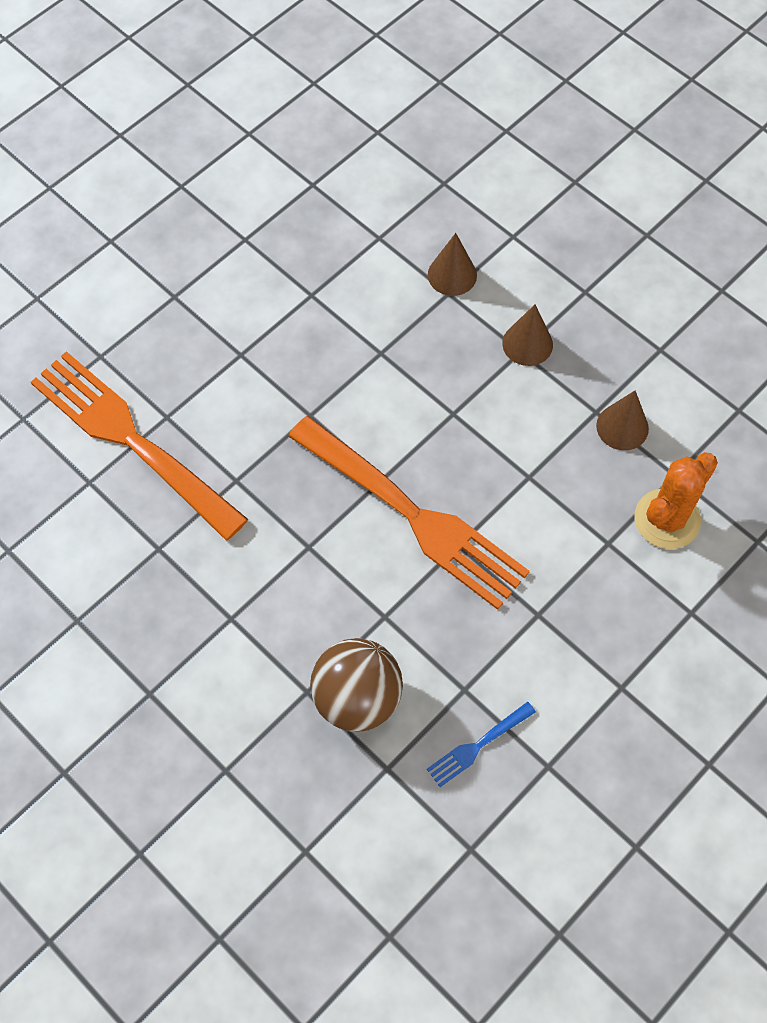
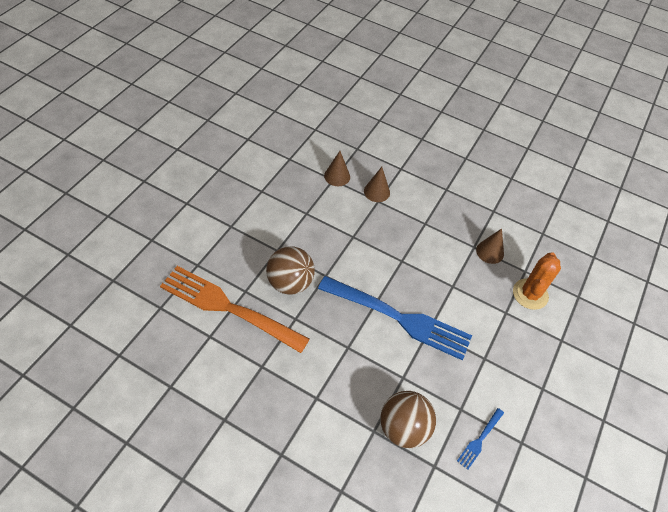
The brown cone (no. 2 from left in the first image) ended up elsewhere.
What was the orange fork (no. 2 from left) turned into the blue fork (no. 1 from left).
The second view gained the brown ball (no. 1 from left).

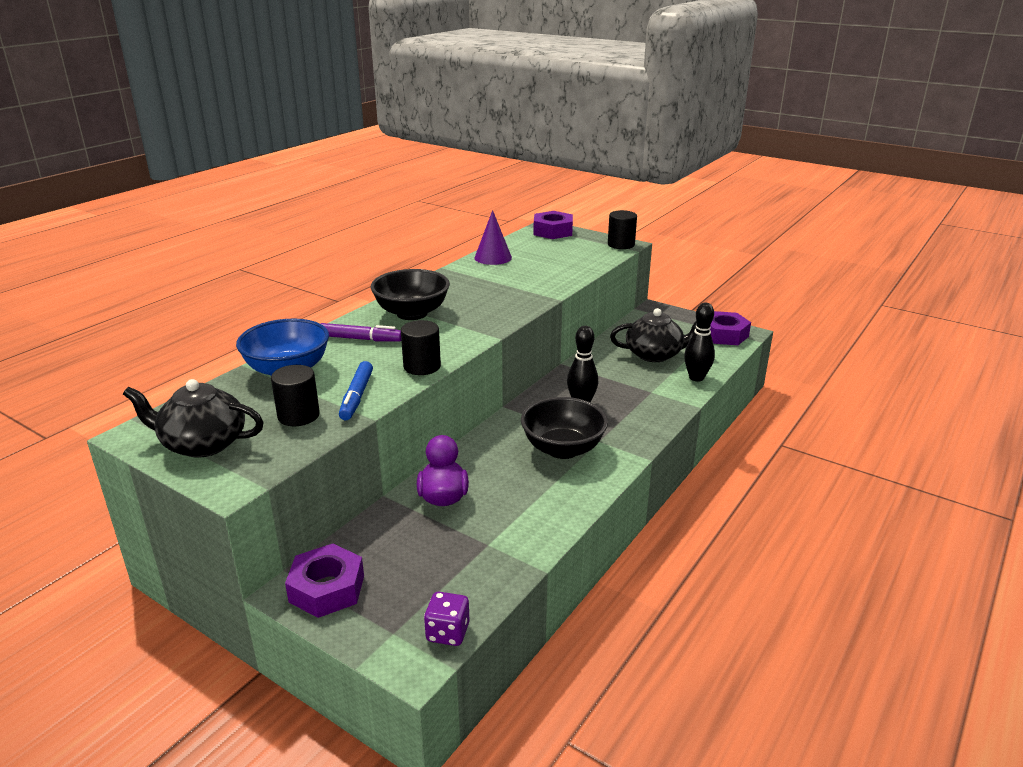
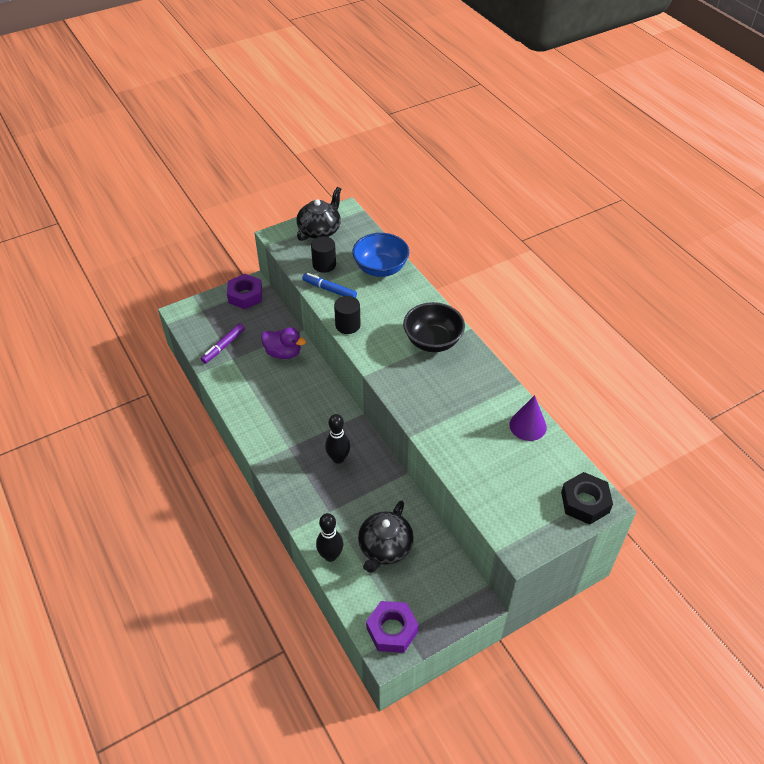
The second view lost the black cylinder (no. 3 from left).
What was the purple nut (no. 2 from left) turned into the black nut.
The purple marker ended up elsewhere.
The second view lost the black bowl (no. 2 from left).
The second view lost the purple dice.

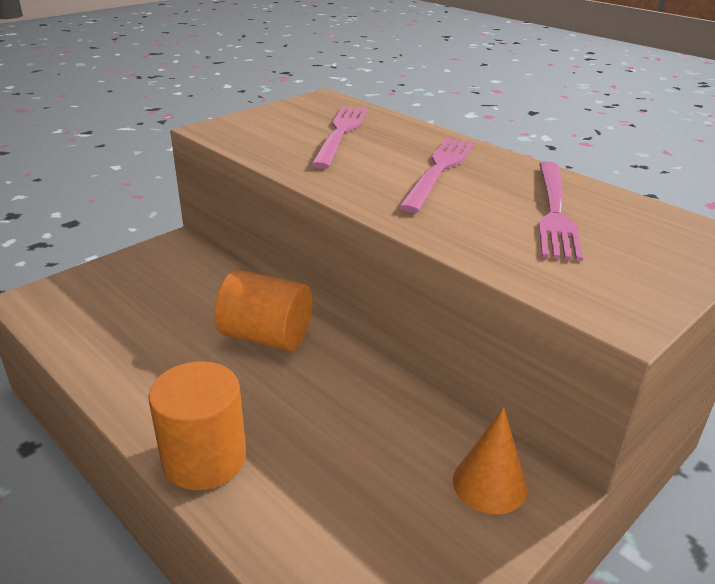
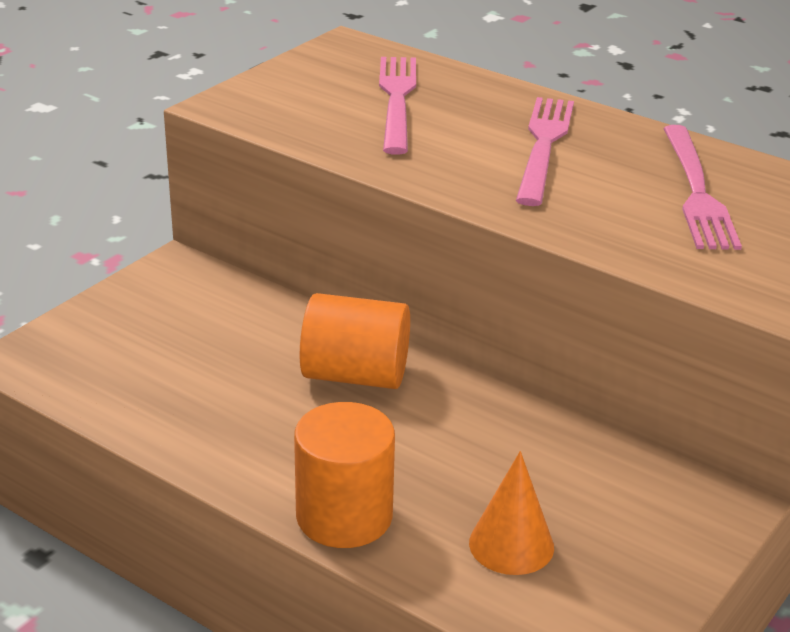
The orange cone ended up elsewhere.

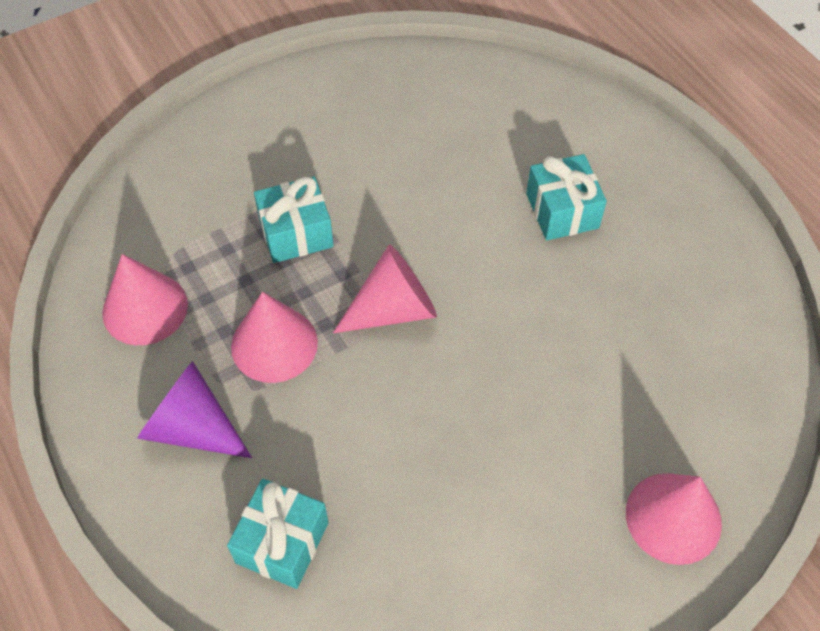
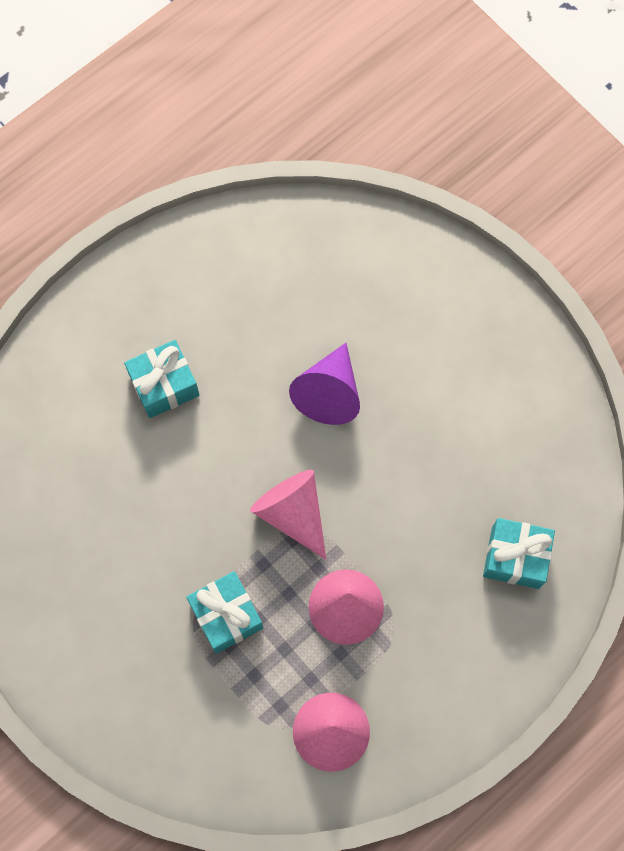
The purple cone ended up elsewhere.
The second view lost the pink cone (no. 4 from left).

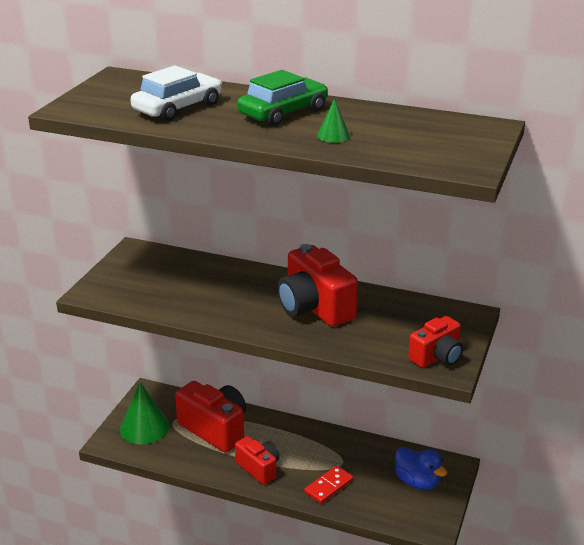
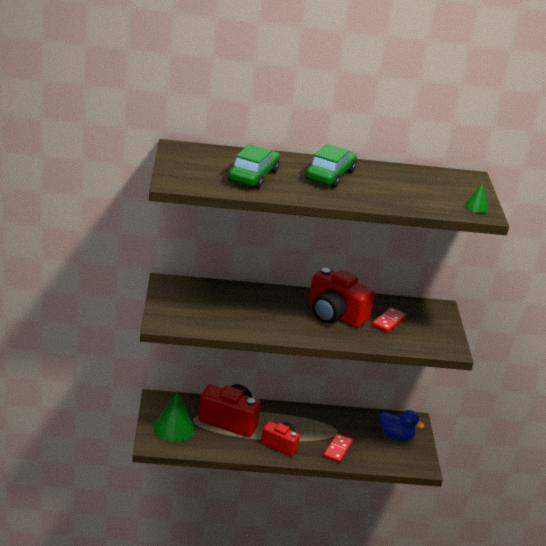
What was the white car turned into the green car (no. 1 from left).
The green cone (no. 2 from left) ended up elsewhere.
The second view lost the red camera (no. 4 from left).
The second view gained the red domino (no. 2 from left).

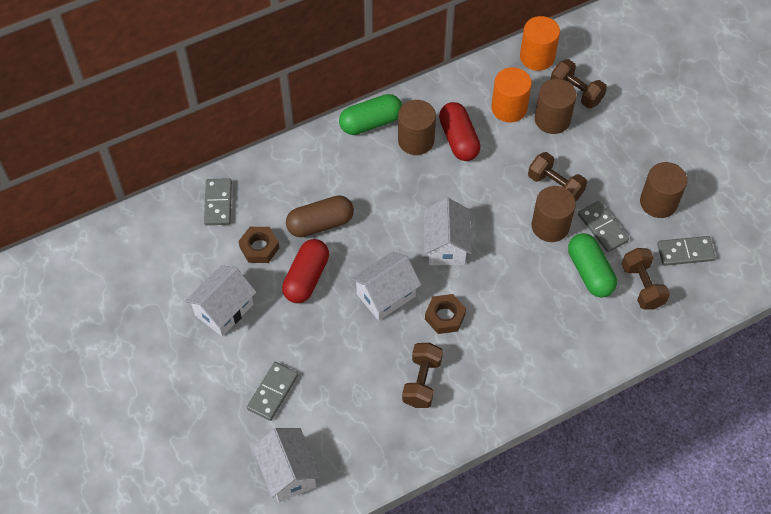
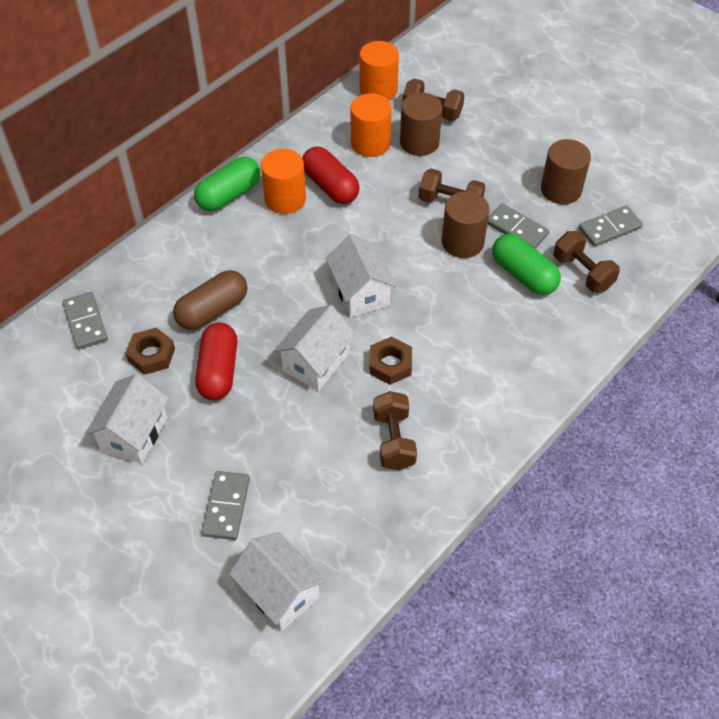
What was the brown cylinder (no. 1 from left) turned into the orange cylinder (no. 1 from left).

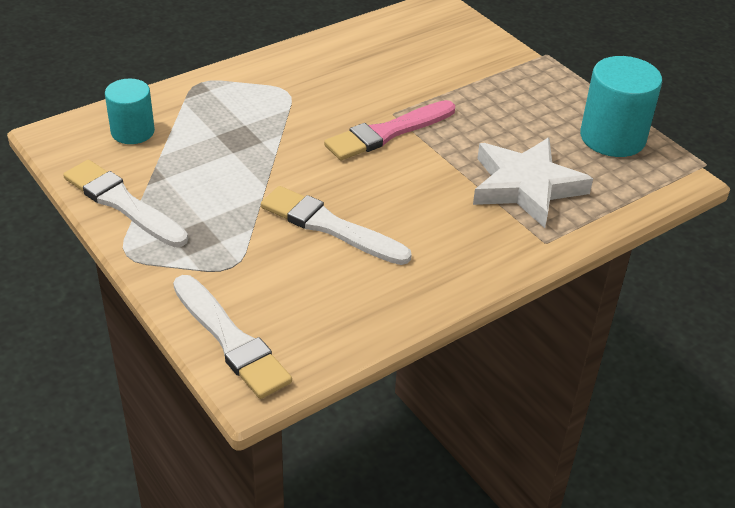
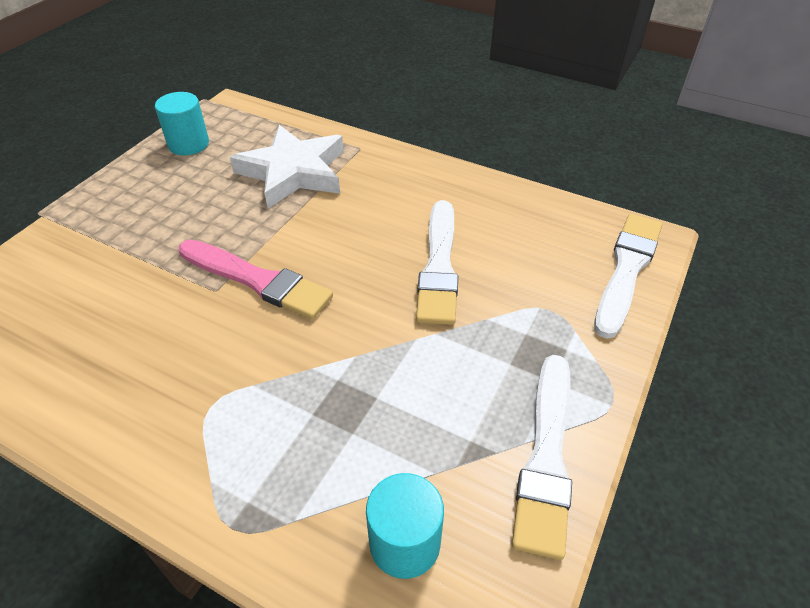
The size of the turquoise cylinder (no. 2 from left in the first image) changed by a factor of 0.64.

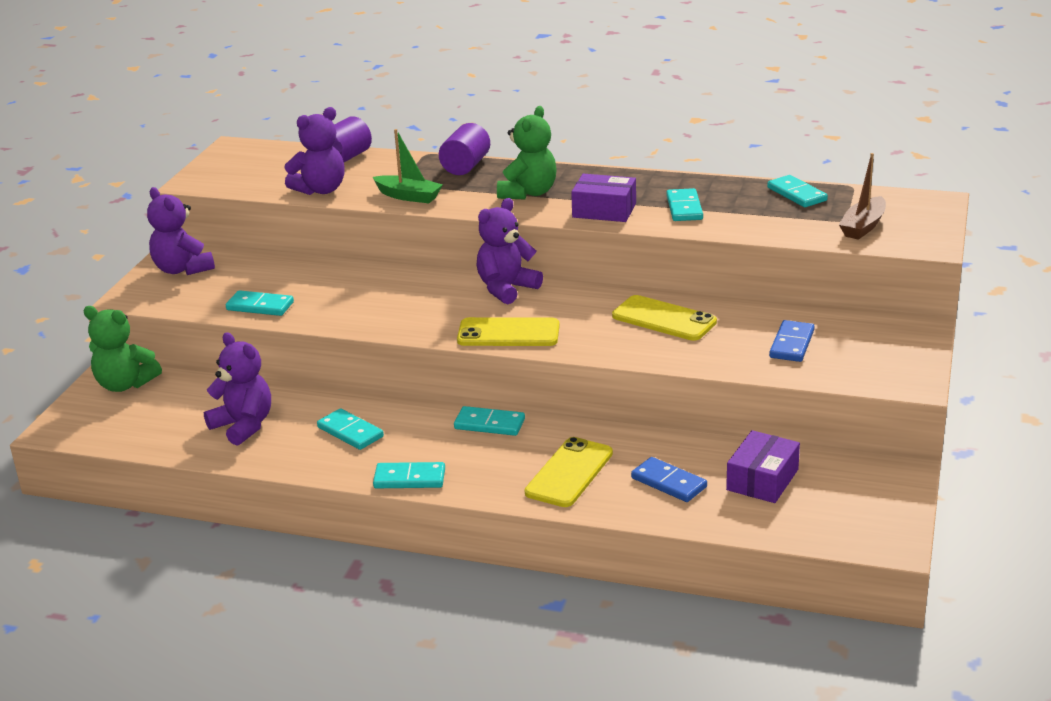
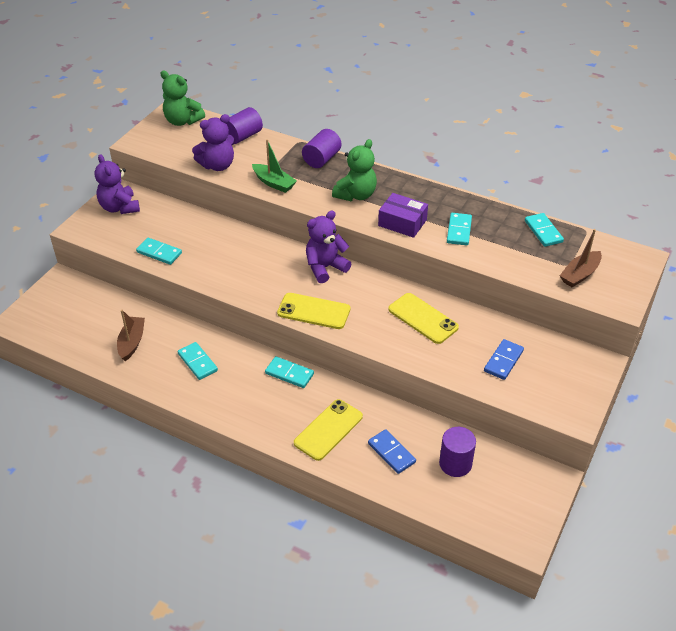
The green teddy bear (no. 1 from left) ended up elsewhere.
Where the purple teddy bear (no. 2 from left) stood, the brown boat (no. 1 from left) came to stand.
Where the purple box (no. 2 from left) stood, the purple cylinder (no. 3 from left) came to stand.
The second view lost the turquoise domino (no. 3 from left).

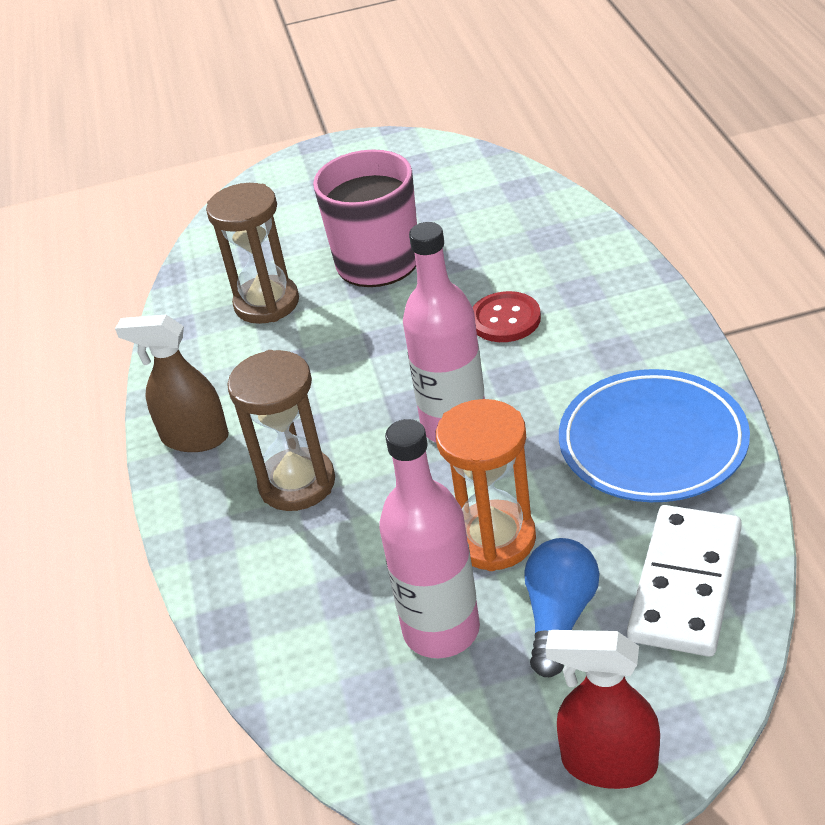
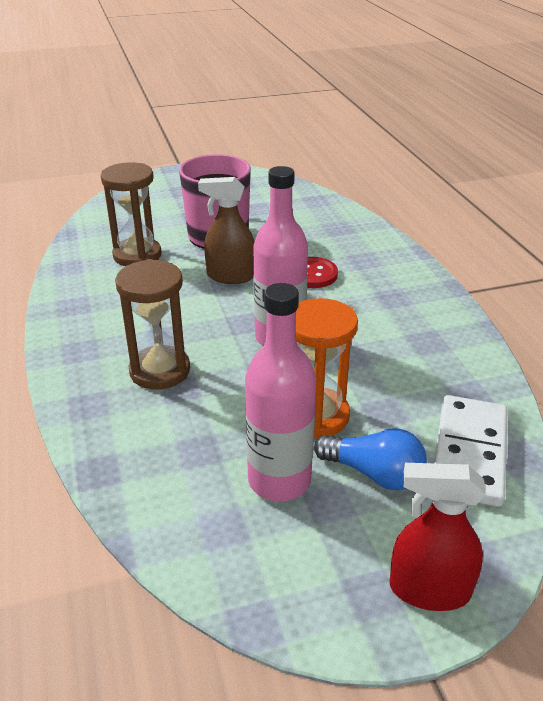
The brown spray bottle ended up elsewhere.
The second view lost the blue plate.
The blue light bulb ended up facing another way, 105 degrees clockwise from before.

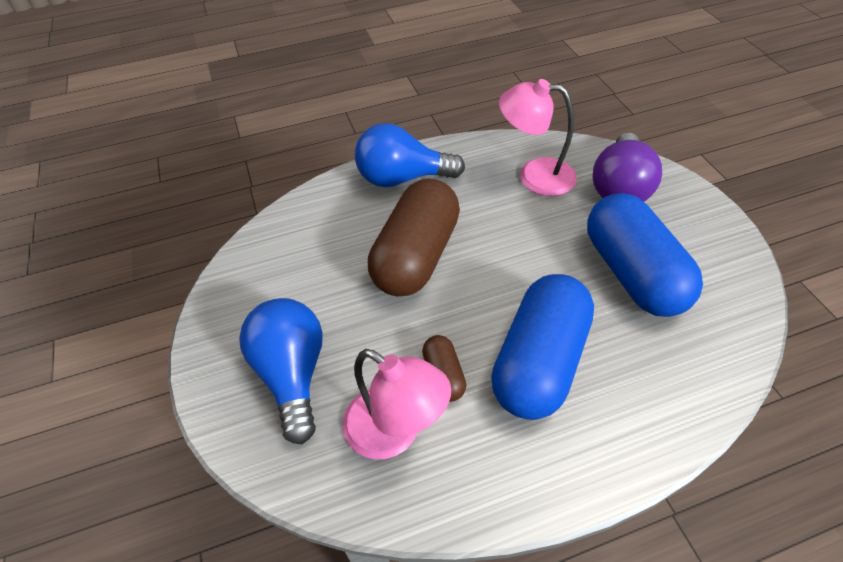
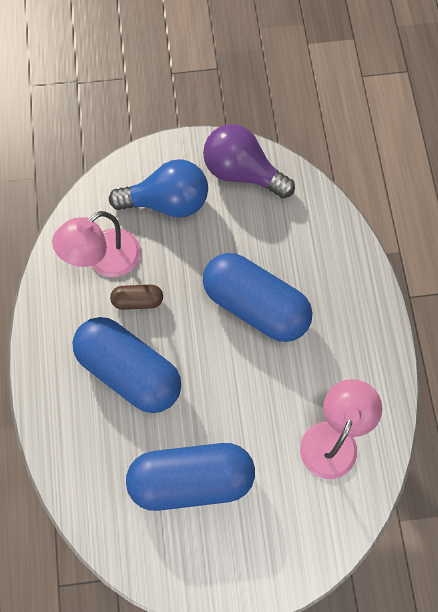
The second view lost the blue light bulb (no. 2 from left).
The purple light bulb ended up elsewhere.
What was the brown capsule (no. 1 from left) turned into the blue capsule (no. 3 from left).

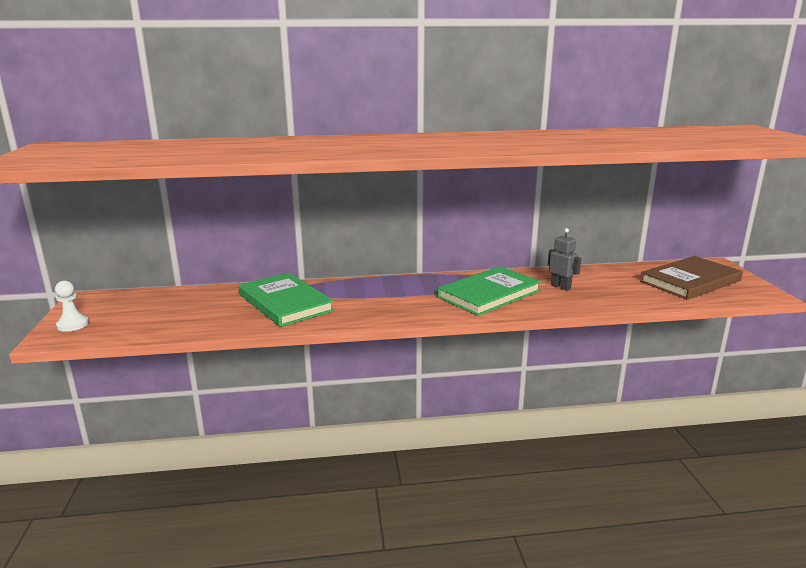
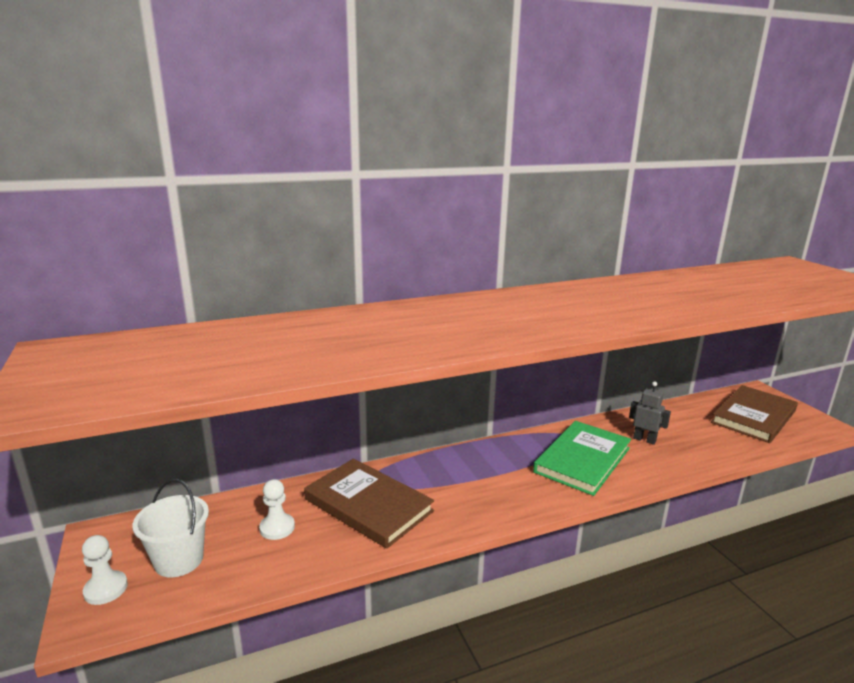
What was the green book (no. 1 from left) turned into the brown book (no. 1 from left).
The second view gained the white bucket.
The second view gained the white pawn (no. 2 from left).

